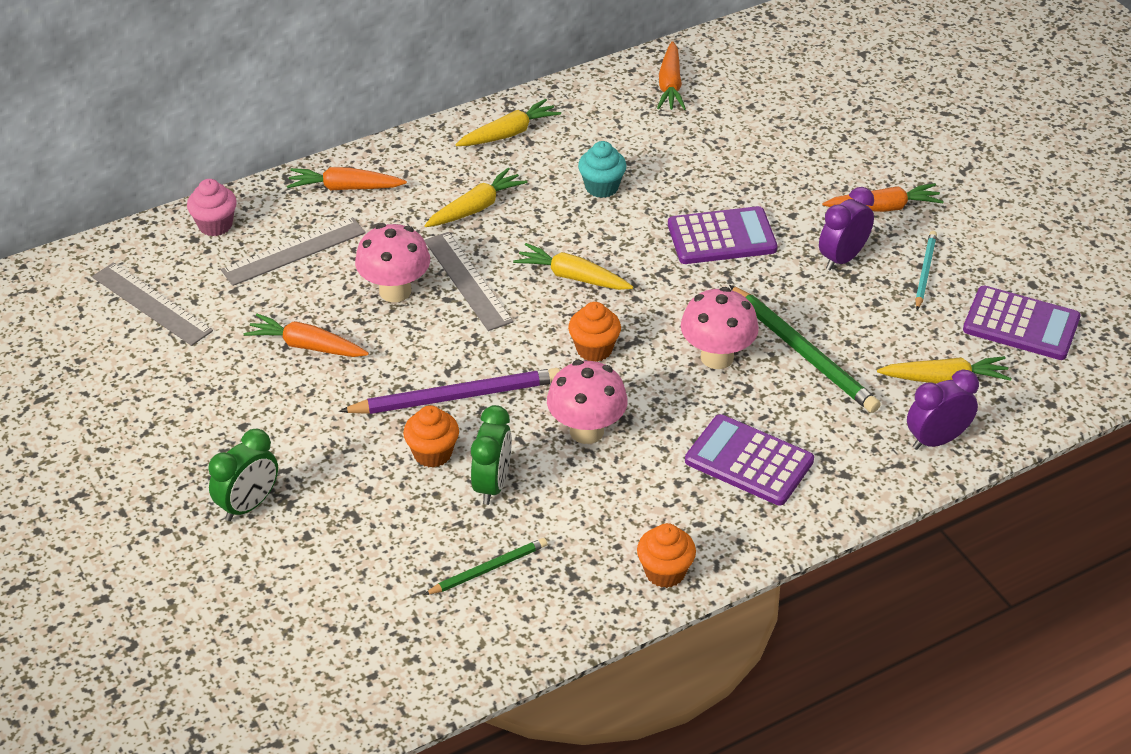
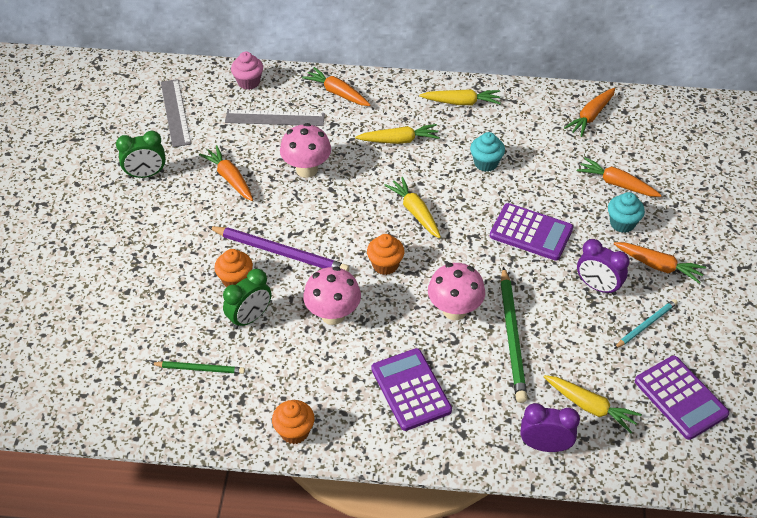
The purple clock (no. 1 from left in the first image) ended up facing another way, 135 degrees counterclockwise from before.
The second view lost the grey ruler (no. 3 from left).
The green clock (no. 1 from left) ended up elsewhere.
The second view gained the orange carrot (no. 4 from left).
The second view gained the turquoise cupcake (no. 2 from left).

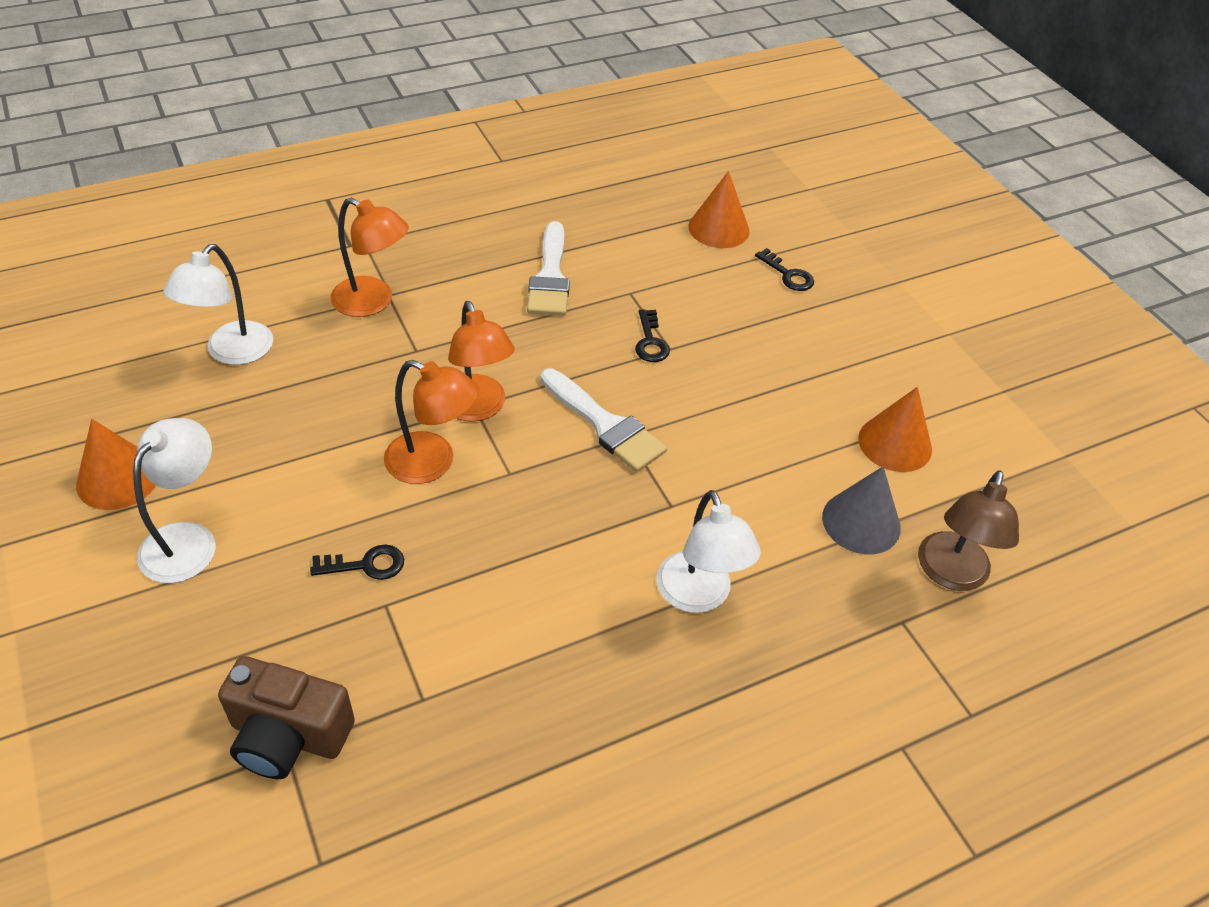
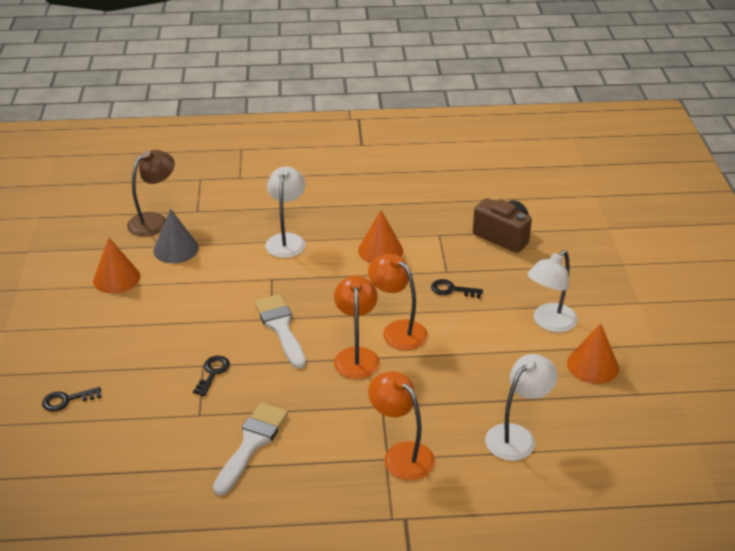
The orange cone (no. 2 from left) ended up elsewhere.
The black key (no. 3 from left in the first image) ended up facing another way, 90 degrees counterclockwise from before.

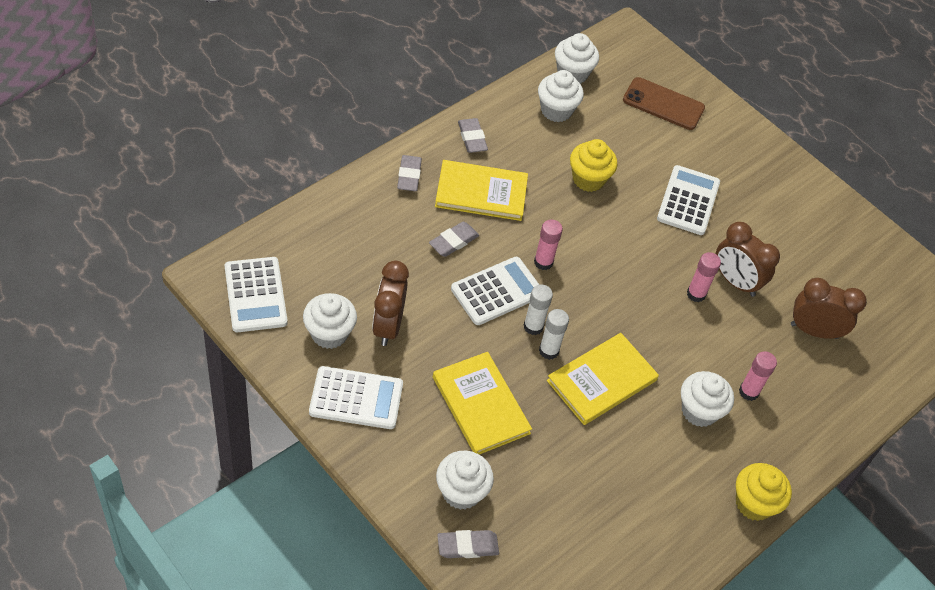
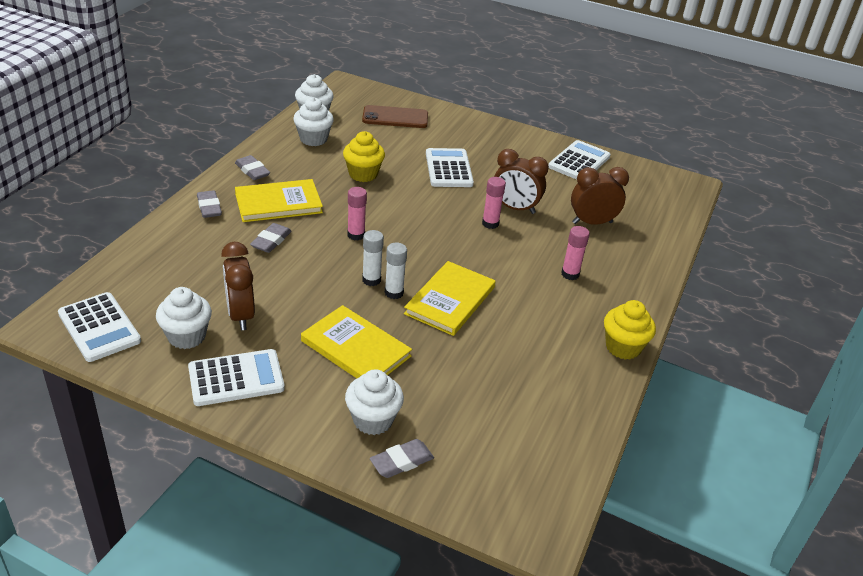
The white calculator (no. 3 from left in the first image) ended up elsewhere.
The second view lost the white cupcake (no. 5 from left).

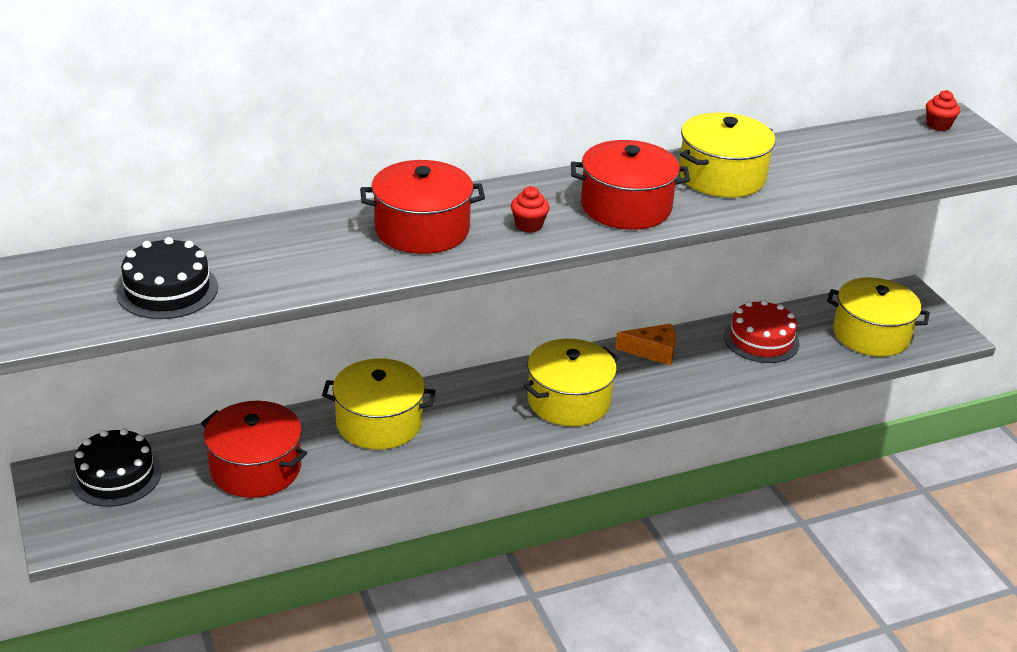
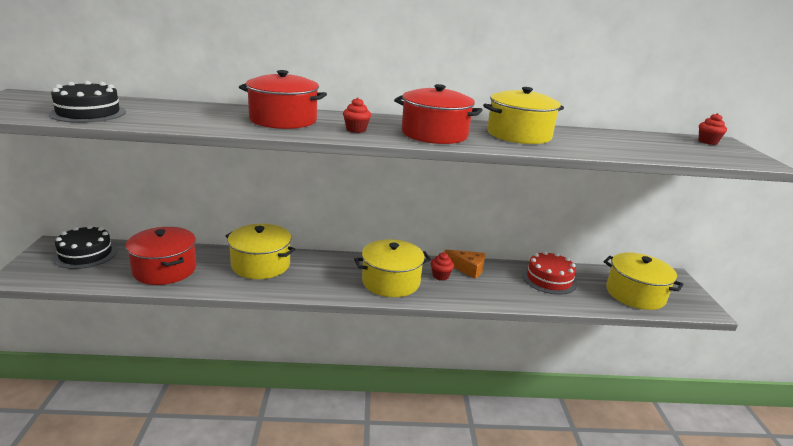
The second view gained the red cupcake (no. 2 from left).

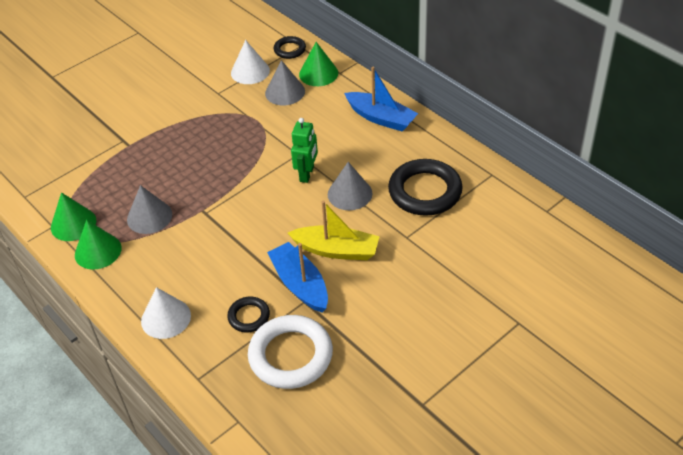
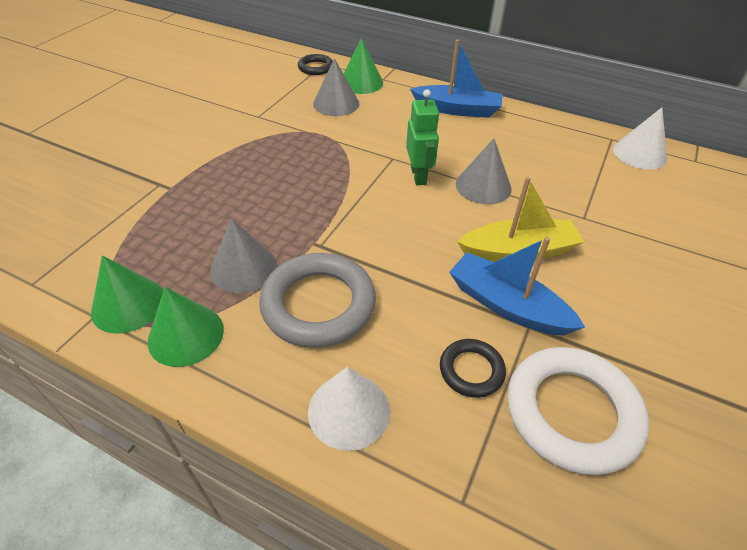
The white cone (no. 2 from left) ended up elsewhere.
The second view lost the black ring (no. 3 from left).
The second view gained the grey ring.

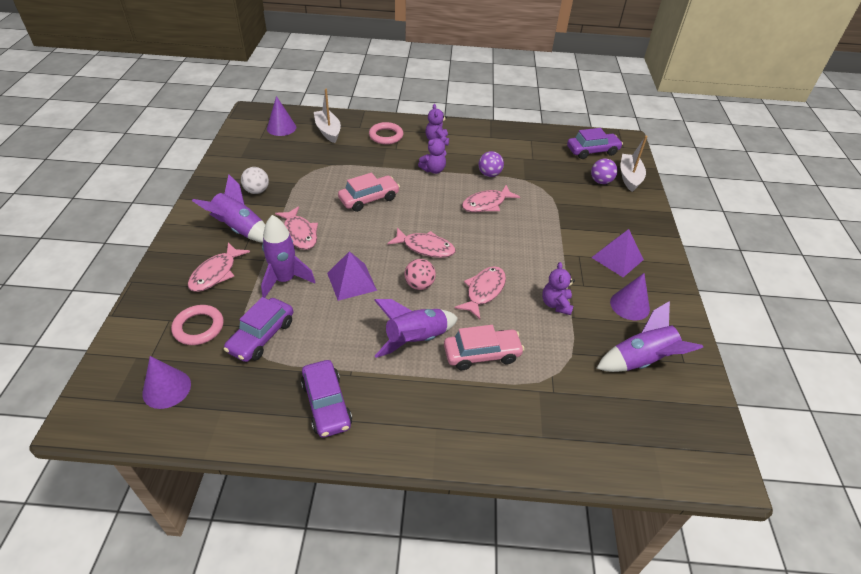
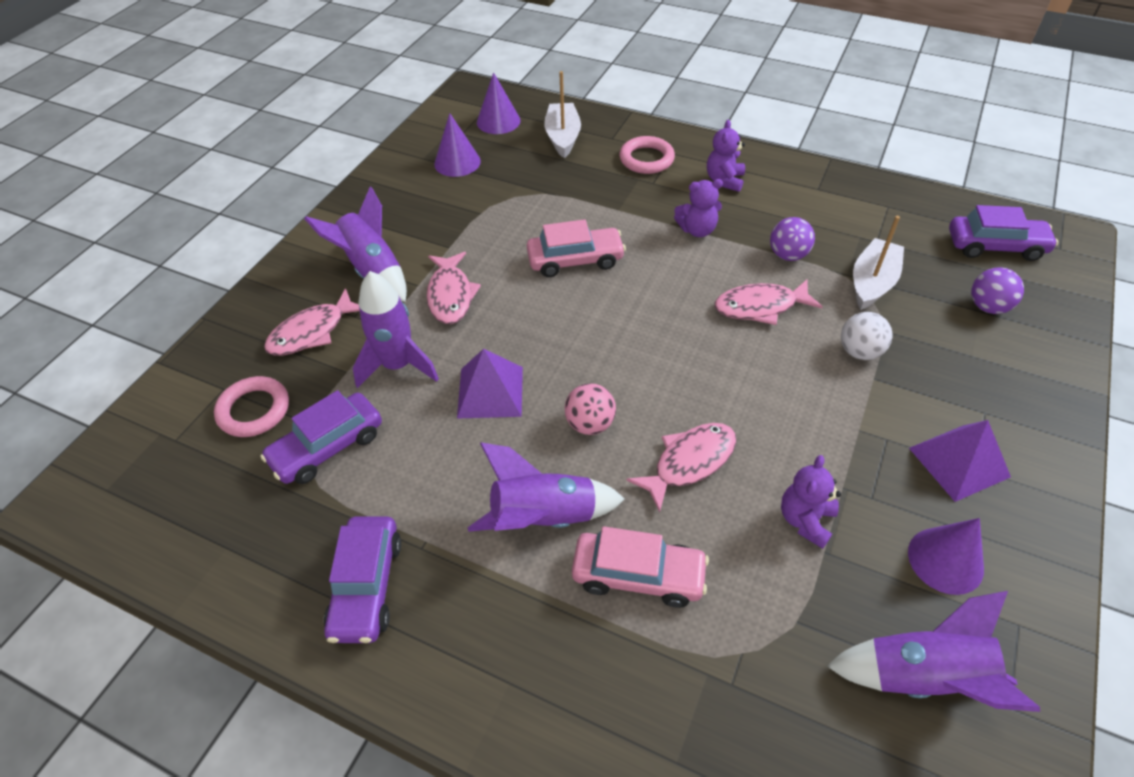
The white boat (no. 2 from left) ended up elsewhere.
The white ball ended up elsewhere.
The second view lost the pink fish (no. 3 from left).
The purple cone (no. 1 from left) ended up elsewhere.

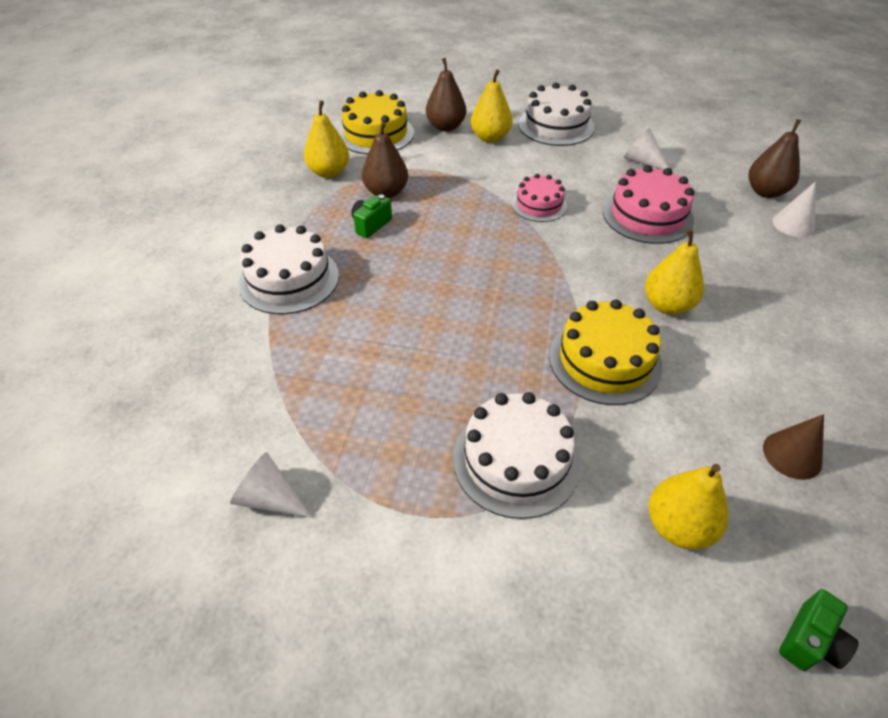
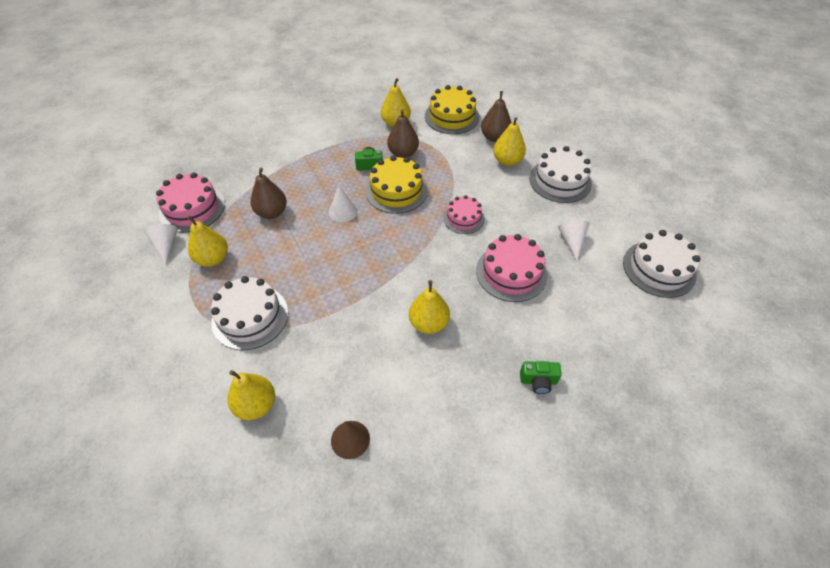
The brown pear (no. 3 from left in the first image) ended up elsewhere.
The white cone (no. 3 from left in the first image) ended up elsewhere.
The white cake (no. 1 from left in the first image) ended up elsewhere.
The yellow cake (no. 2 from left in the first image) ended up elsewhere.
The green camera (no. 2 from left) ended up elsewhere.
The second view gained the pink cake (no. 1 from left).
The second view gained the yellow pear (no. 1 from left).

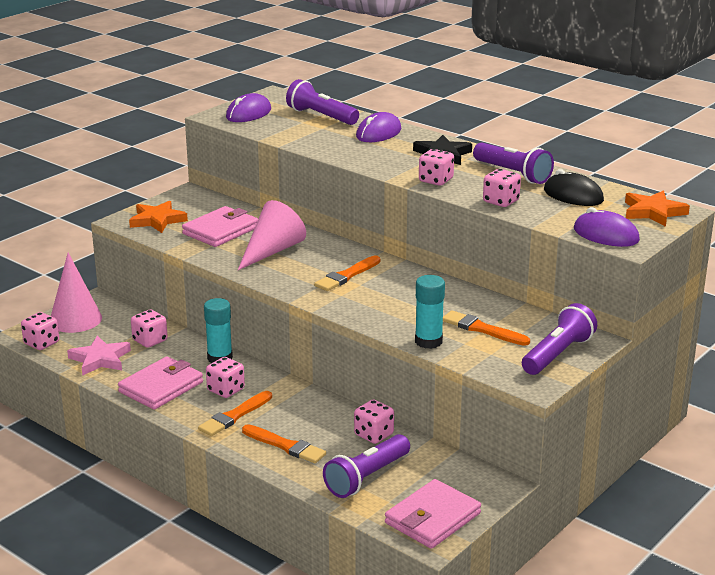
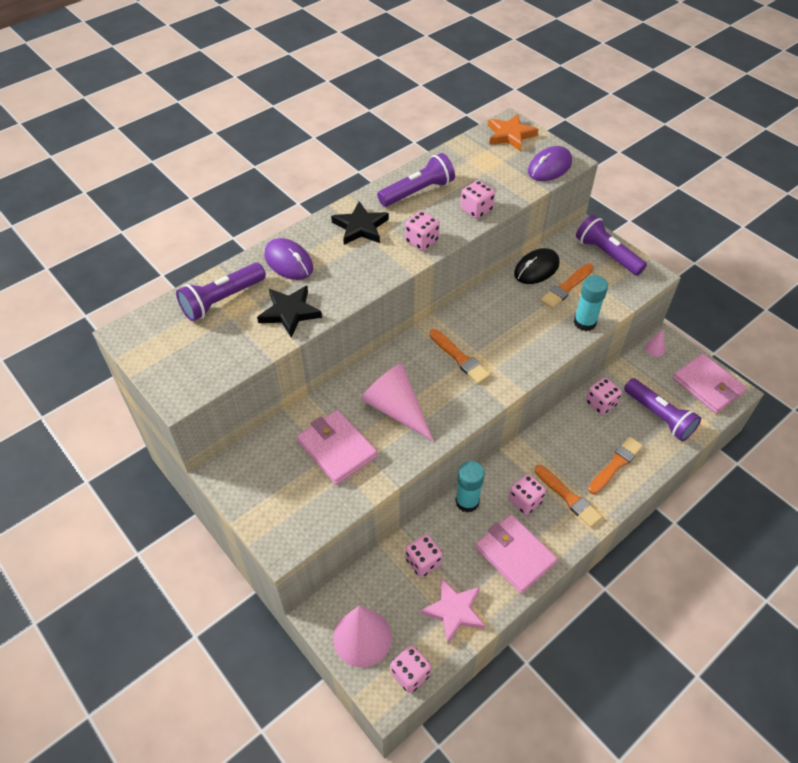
The second view lost the purple mouse (no. 1 from left).
The black mouse ended up elsewhere.
The second view lost the orange star (no. 1 from left).
The second view gained the black star (no. 1 from left).
The second view gained the pink cone (no. 3 from left).

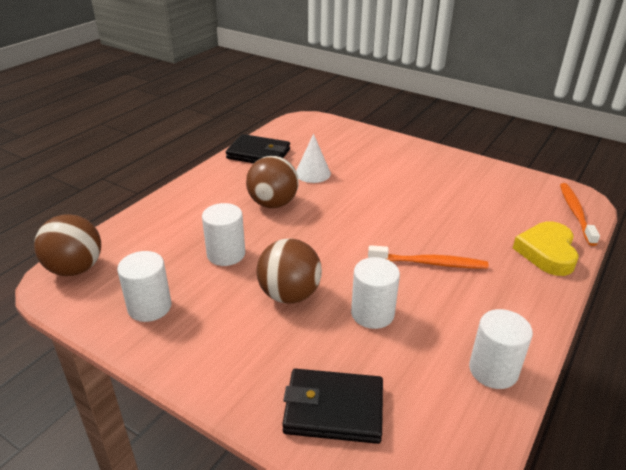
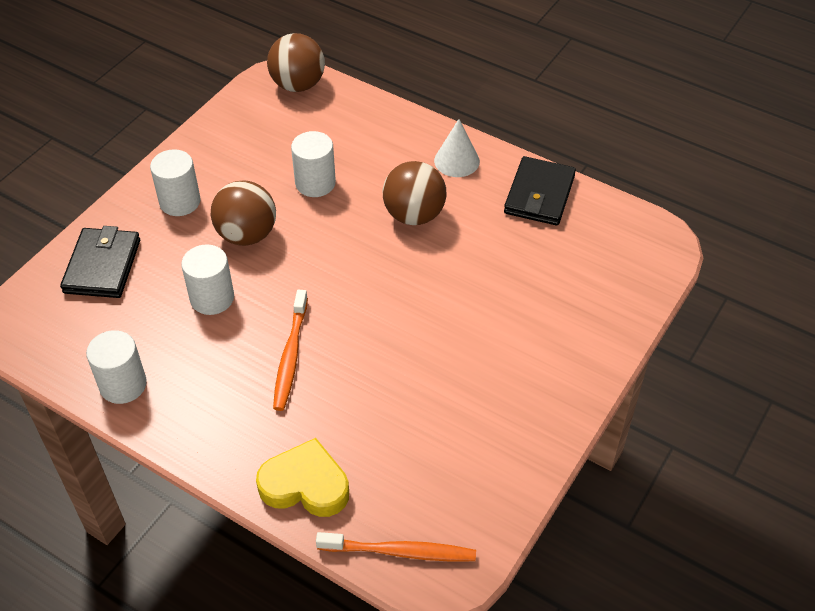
The white cone ended up elsewhere.
The white cylinder (no. 1 from left in the first image) ended up elsewhere.

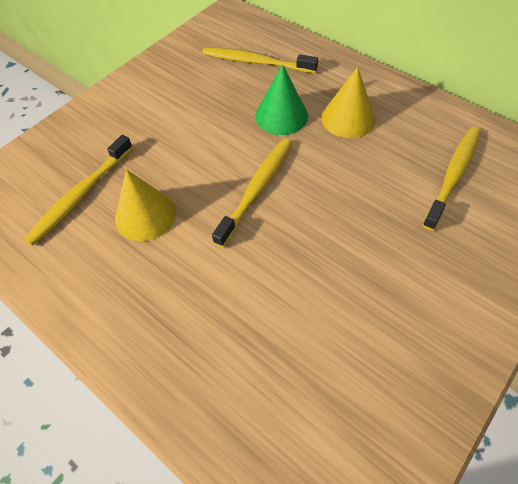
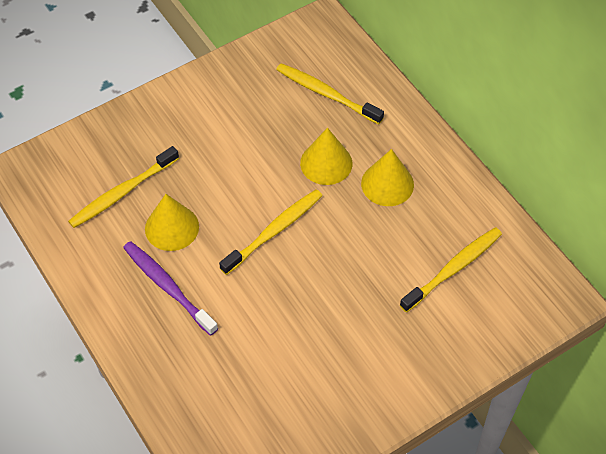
What was the green cone turned into the yellow cone (no. 2 from left).
The second view gained the purple toothbrush.

